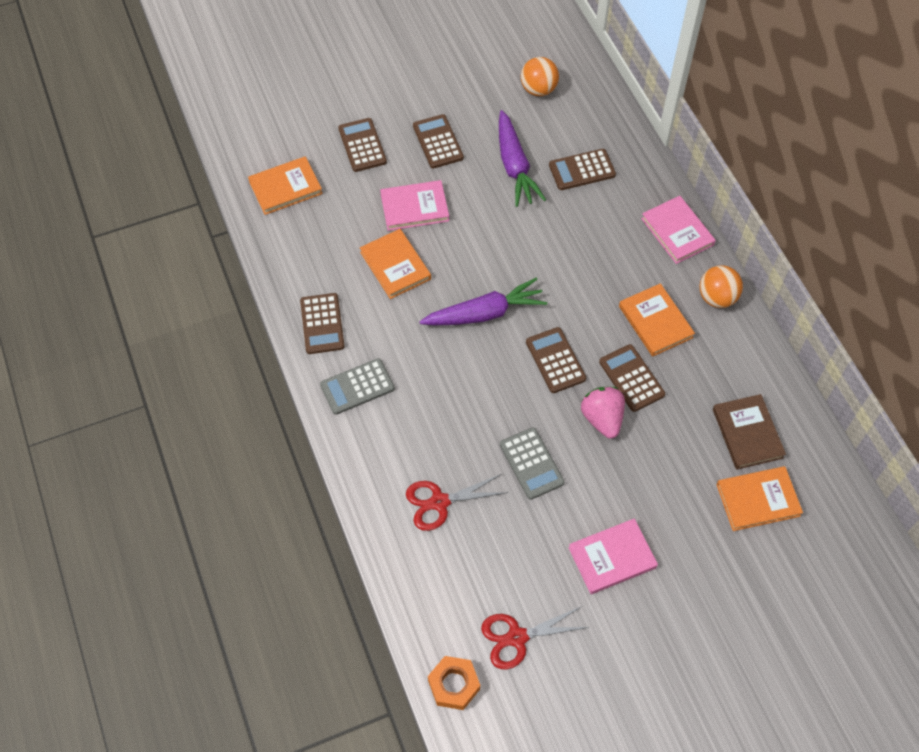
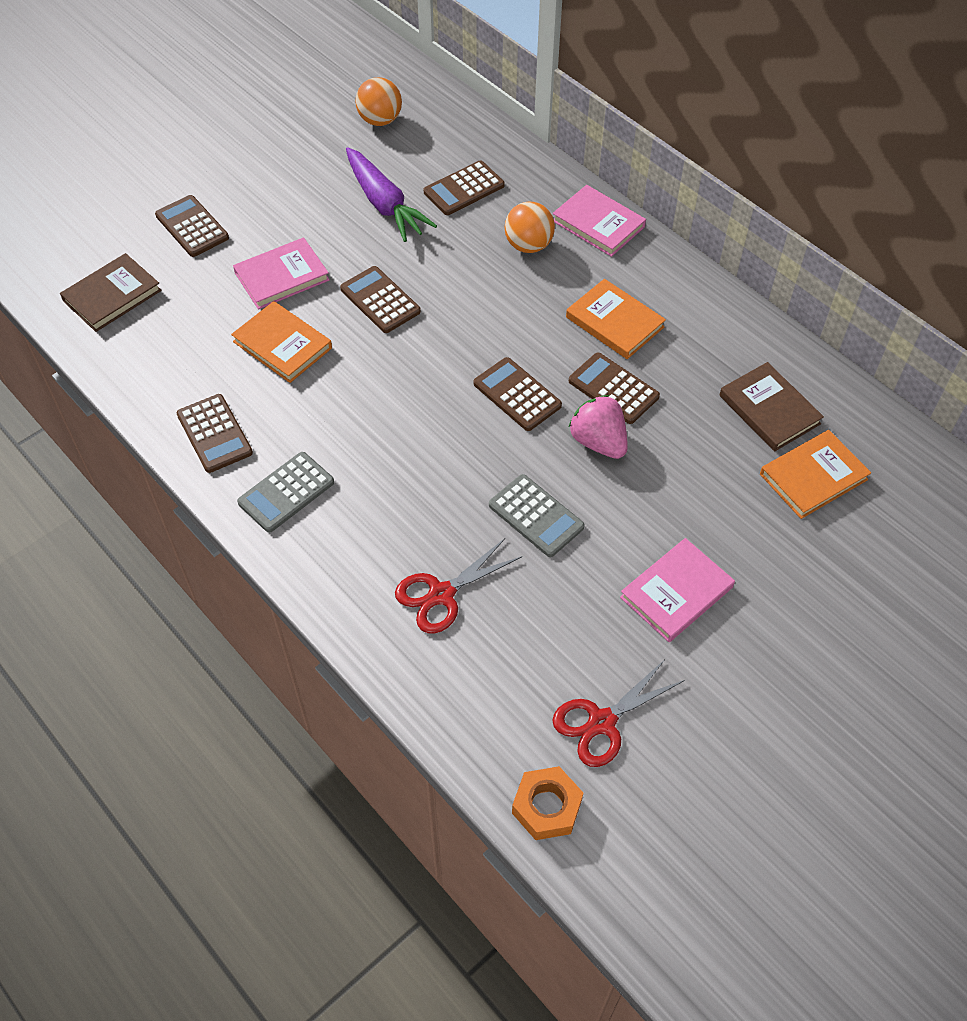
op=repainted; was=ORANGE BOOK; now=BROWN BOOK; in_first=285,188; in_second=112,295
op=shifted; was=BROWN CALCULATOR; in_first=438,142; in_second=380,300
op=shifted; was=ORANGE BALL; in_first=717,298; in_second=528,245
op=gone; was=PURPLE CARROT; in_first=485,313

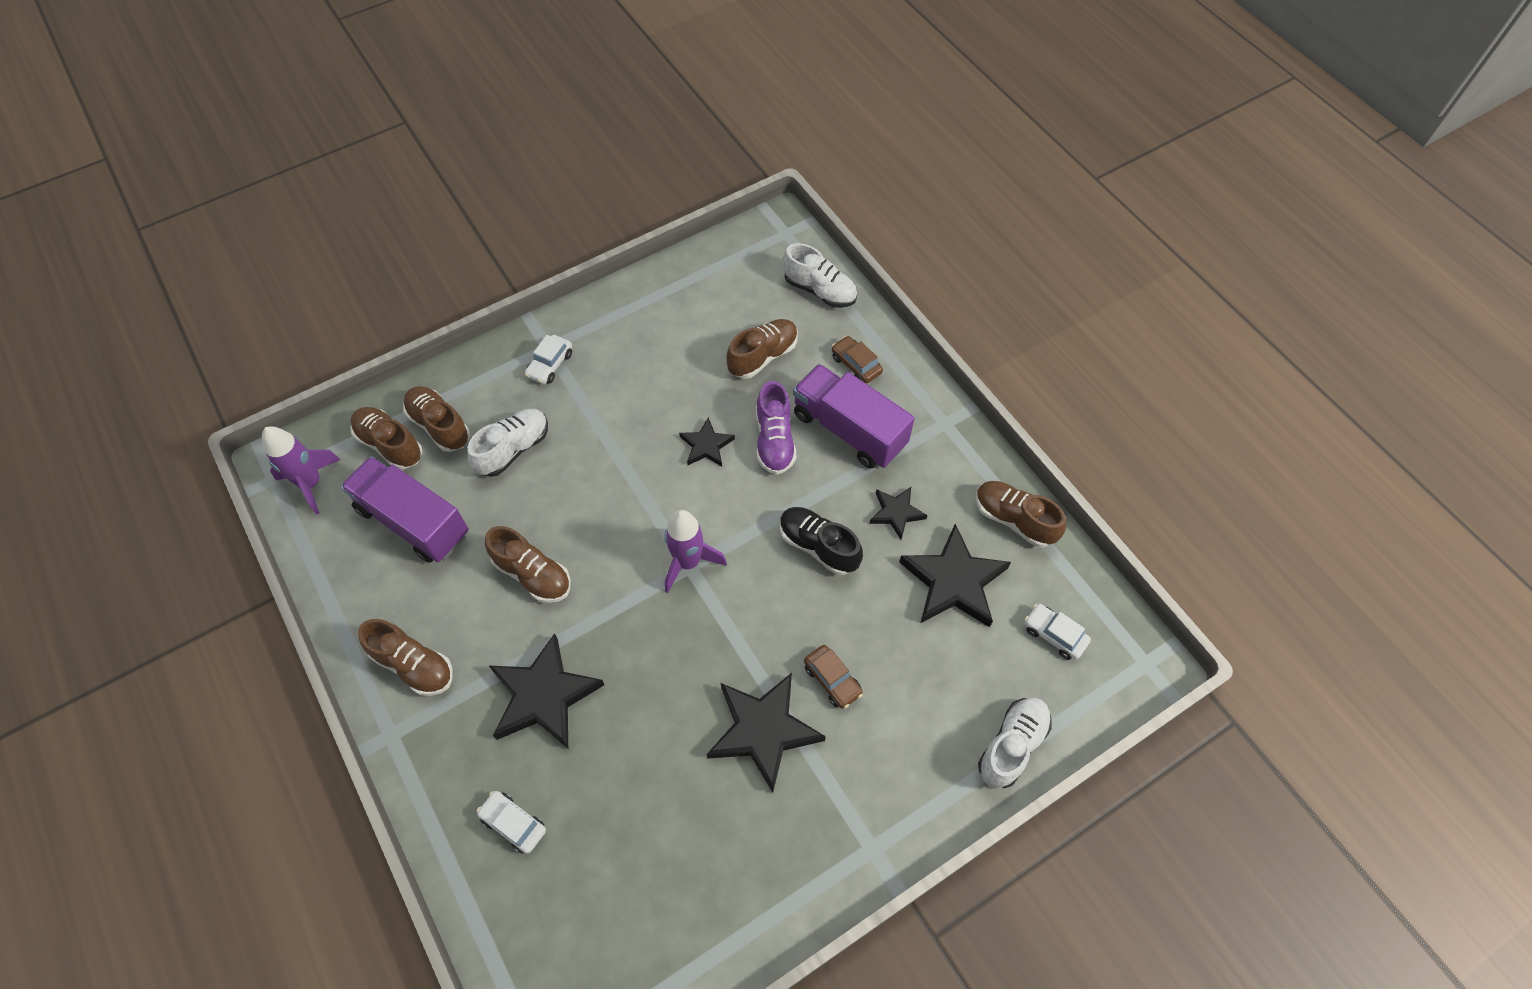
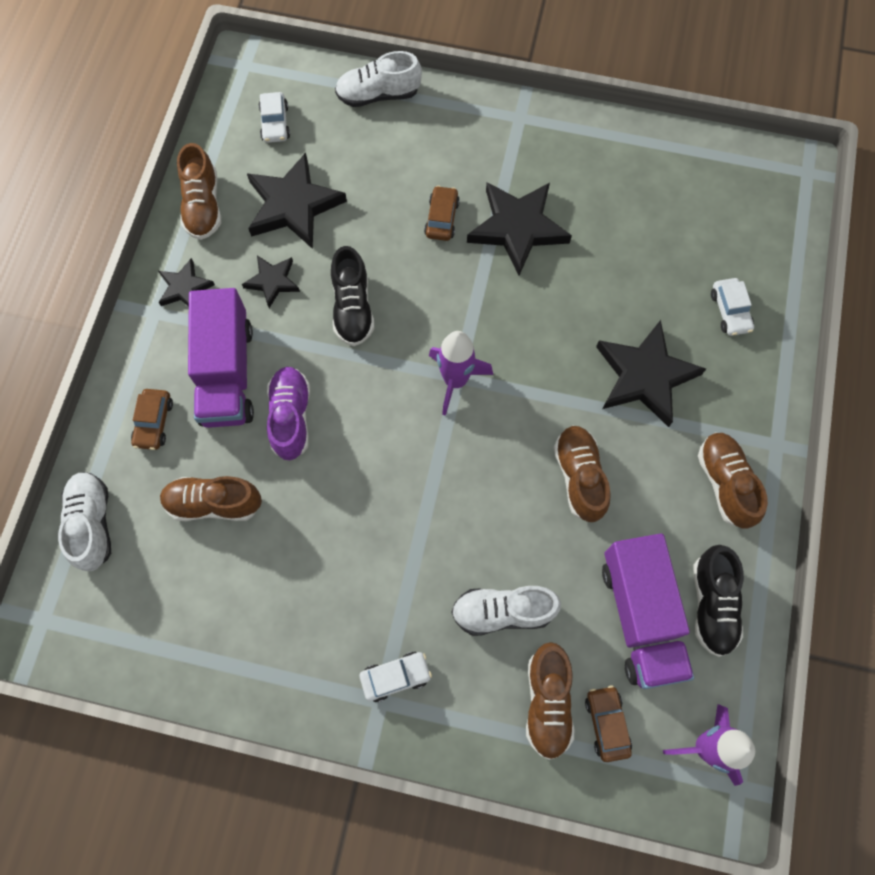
op=shifted; was=BLACK STAR; in_first=706,445; in_second=185,288
op=rotated; was=PURPLE SHOE; in_first=774,440; in_second=291,417; clockwise=-45
op=swapped; was=BROWN SHOE; now=BROWN CAR; in_first=390,445; in_second=606,723
op=new; now=BLACK SHOE; in_second=712,604

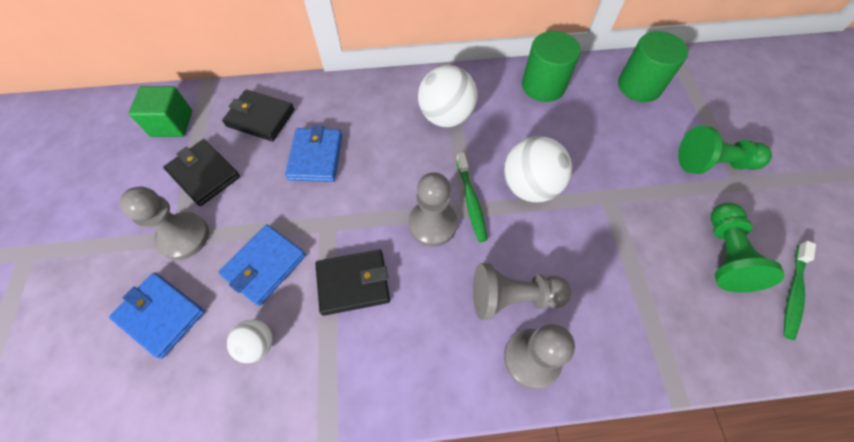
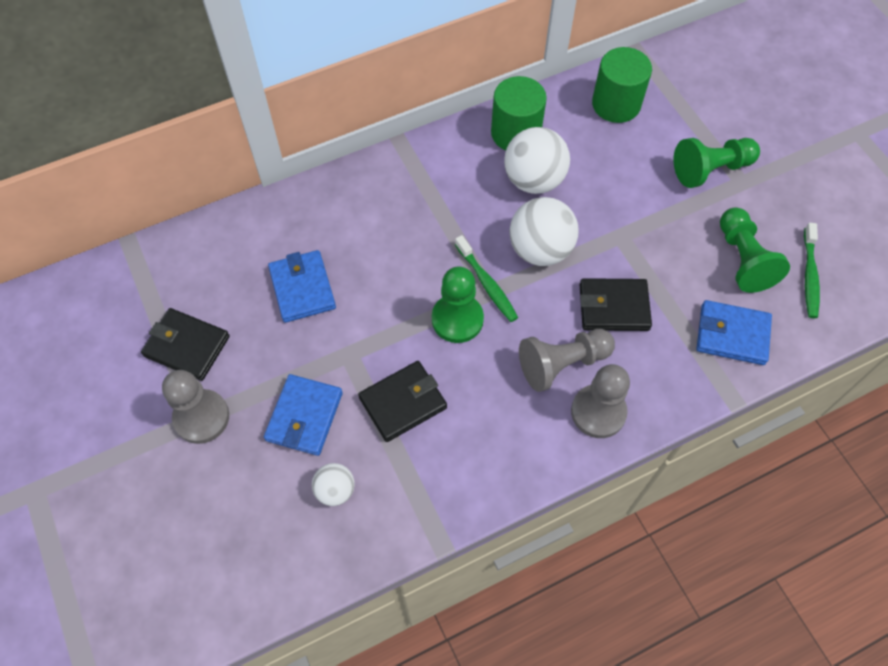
op=repainted; was=GREY PAWN; now=GREEN PAWN; in_first=432,224; in_second=457,319
op=shifted; was=WHITE BALL; in_first=446,116; in_second=534,180
op=shifted; was=BLACK WALLET; in_first=260,118; in_second=613,307
op=shifted; was=BLUE WALLET; in_first=161,315; in_second=732,335
op=gone; was=GREEN CUBE; in_first=172,123

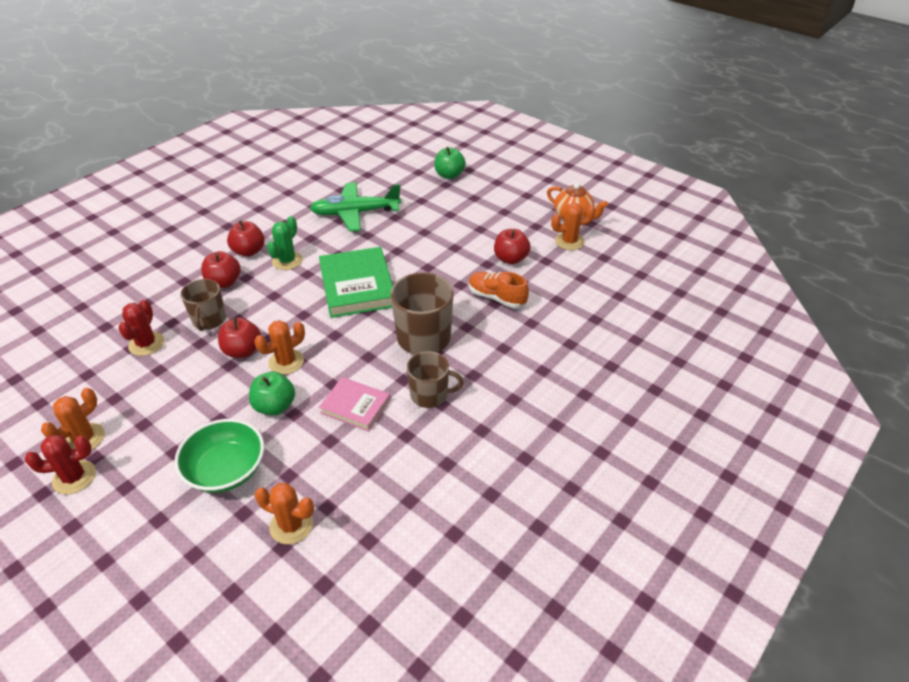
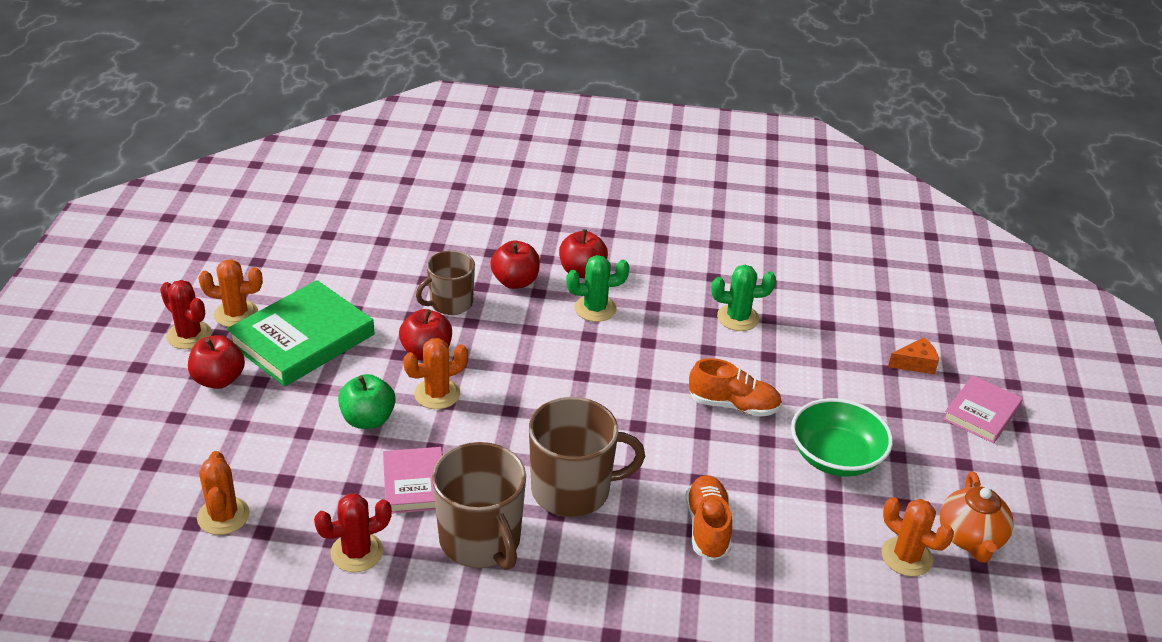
op=shifted; was=RED APPLE; in_first=510,259; in_second=219,380
op=shifted; was=GREEN BOOK; in_first=357,286; in_second=302,339
op=shifted; was=RED CACTUS; in_first=146,344; in_second=357,552
op=rotated; was=ORANGE CACTUS; in_first=286,362; in_second=437,394; clockwise=-45
op=scaled; was=BROWN MUG; in_first=430,395; in_second=481,541; ratio=1.57
op=new; now=ORANGE SHOE; in_second=733,405
op=swapped; was=GREEN PLANE; now=GREEN CACTUS; in_first=355,213; in_second=738,318
op=shifted; was=GREEN BOWL; in_first=226,470; in_second=836,457
op=swapped; was=GREEN APPLE; now=ORANGE CHEESE; in_first=449,175; in_second=915,363
op=new; now=PINK BOOK; in_second=981,413

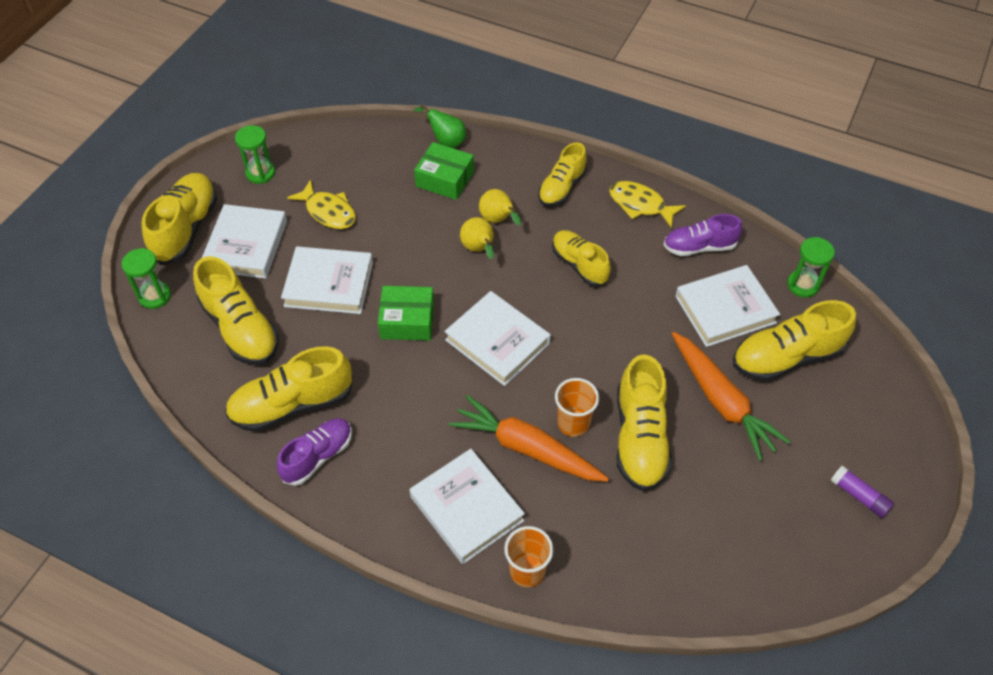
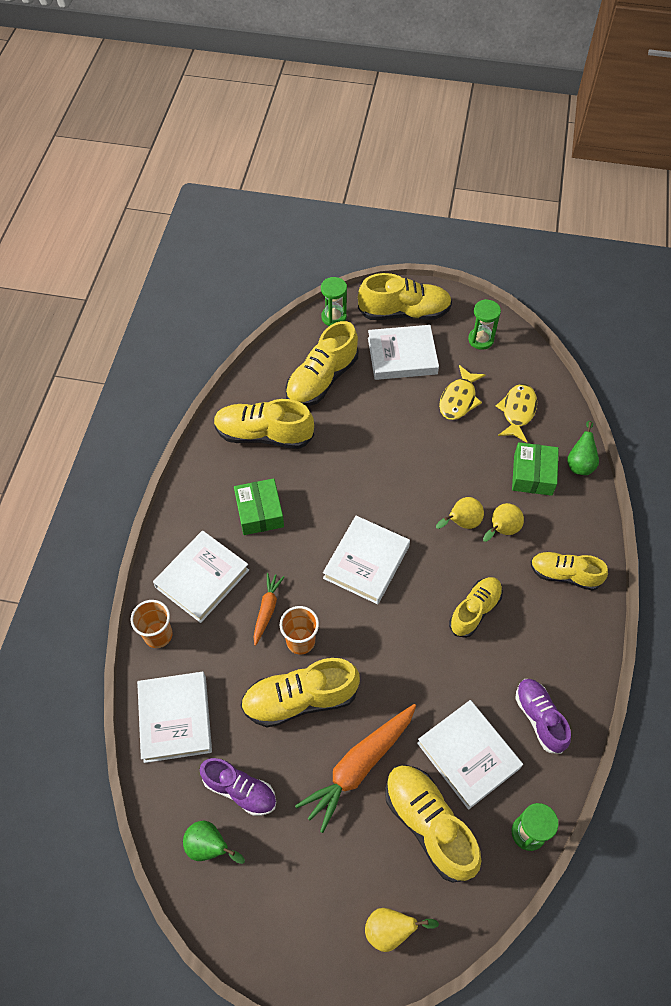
op=shifted; was=WHITE BOOK; in_first=329,284; in_second=175,718
op=new; now=GREEN PEAR; in_second=209,847
op=shifted; was=PURPLE SHOE; in_first=318,456; in_second=240,790
op=rotated; was=YELLOW SHOE; in_first=292,404; in_second=263,434; clockwise=-45
op=shifted; was=GREEN BOX; in_first=407,320; in_second=259,512
op=scaled; was=ORANGE CARROT; in_first=527,448; in_second=267,610; ratio=0.55
op=new; now=YELLOW PEAR; in_second=390,930
op=shifted; was=YELLOW FISH; in_first=640,205; in_second=517,412
op=gone; was=PURPLE GLUE STICK; in_first=859,496

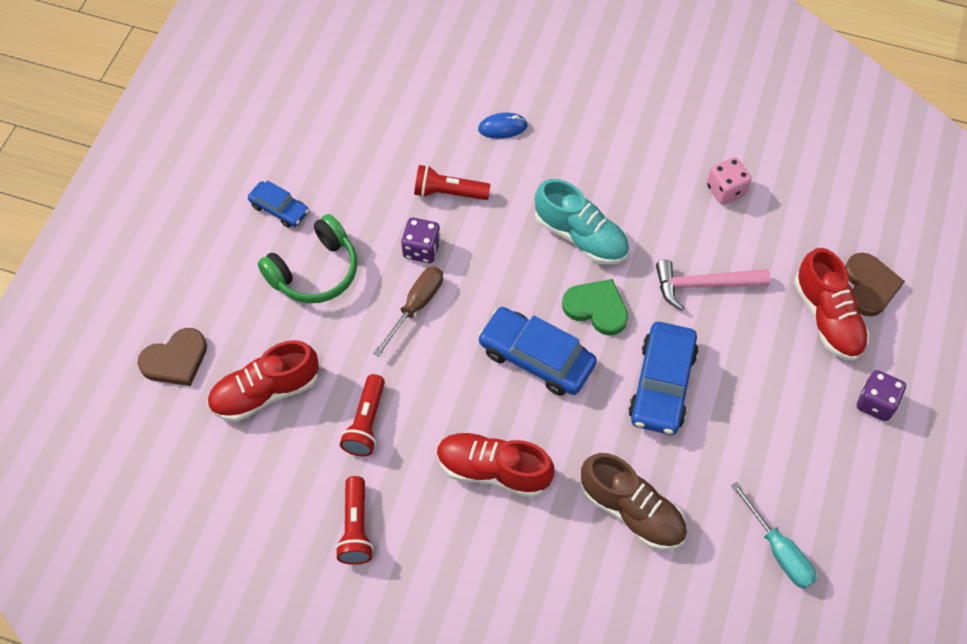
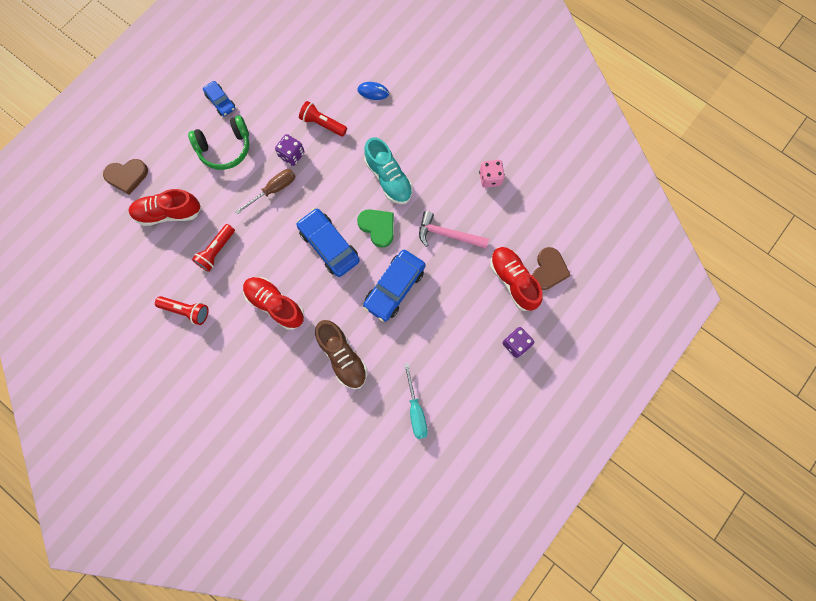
op=rotated; was=RED FLASHLIGHT; in_first=356,528; in_second=186,310; clockwise=-90
op=rotated; was=RED SHOE; in_first=827,317; in_second=513,281; clockwise=150

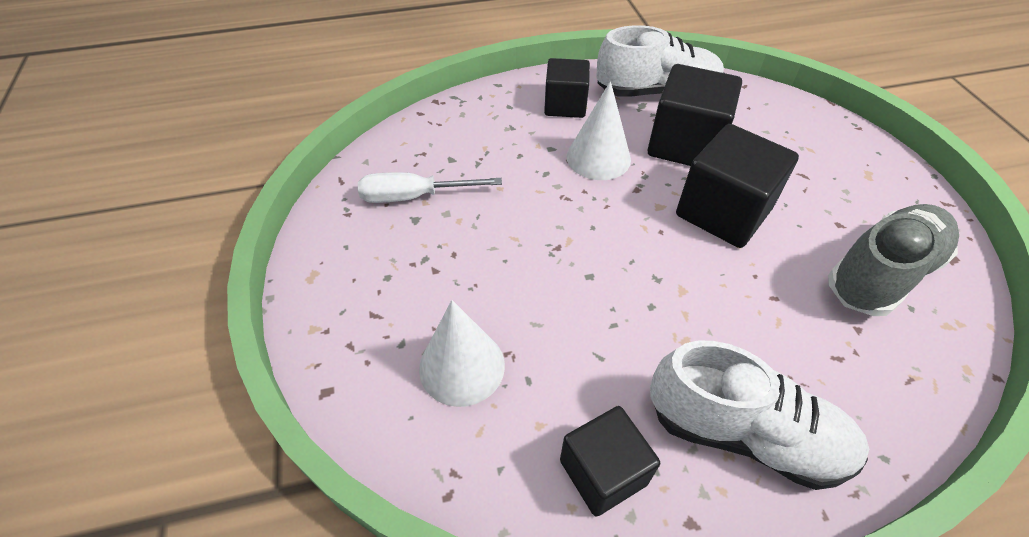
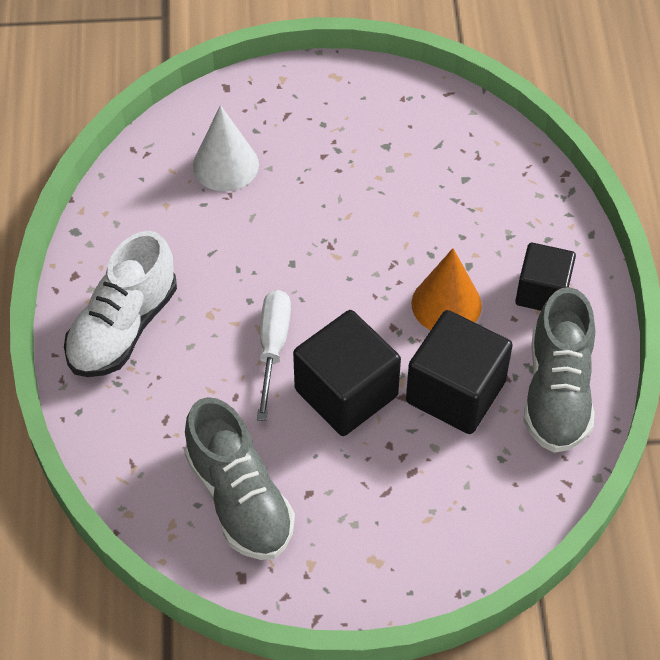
op=shifted; was=WHITE SCREWDRIVER; in_first=414,196; in_second=272,347
op=repainted; was=WHITE CONE; now=ORANGE CONE; in_first=598,157; in_second=446,304
op=repainted; was=WHITE SHOE; now=GREY SHOE; in_first=657,92; in_second=557,392
op=gone; was=BLACK CUBE; in_first=603,472

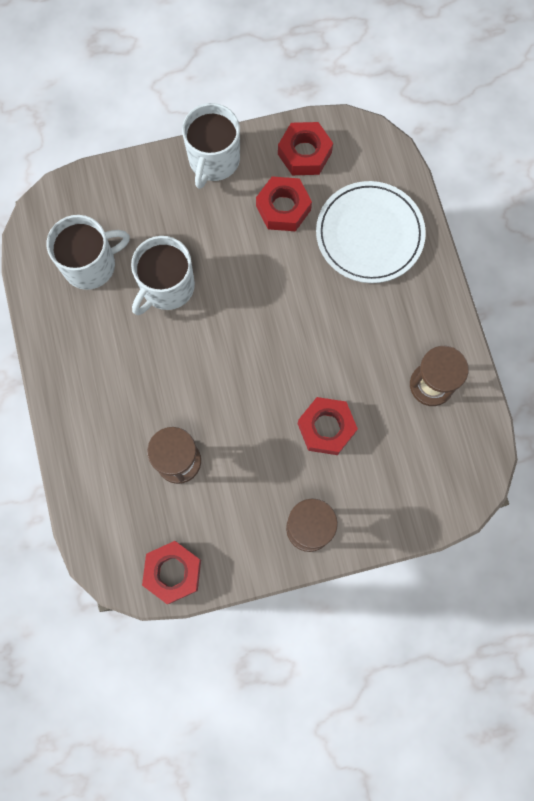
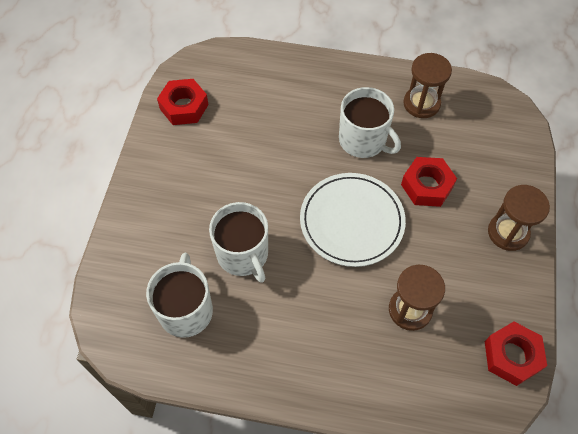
op=shifted; was=WHITE PLATE; in_first=369,234; in_second=352,221
op=shifted; was=WHITE MUG; in_first=213,160; in_second=363,140
op=gone; was=RED NUT; in_first=283,208

